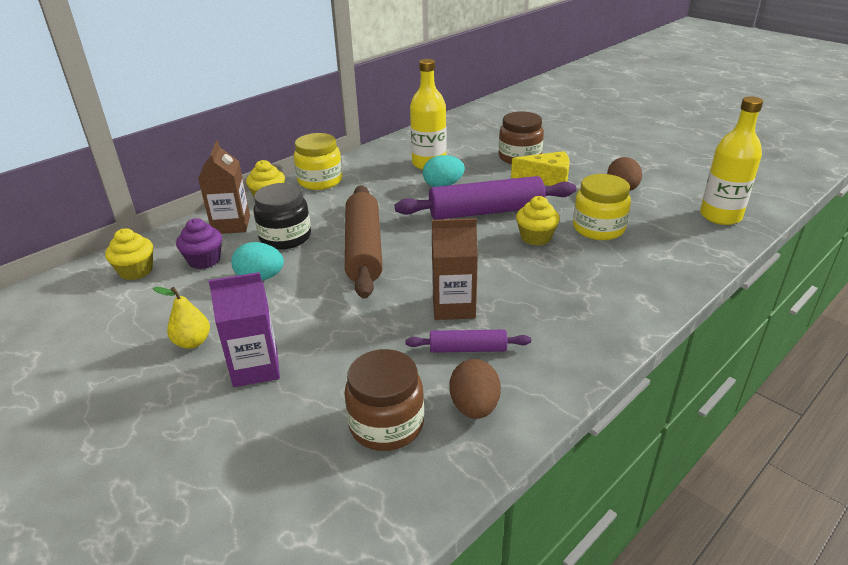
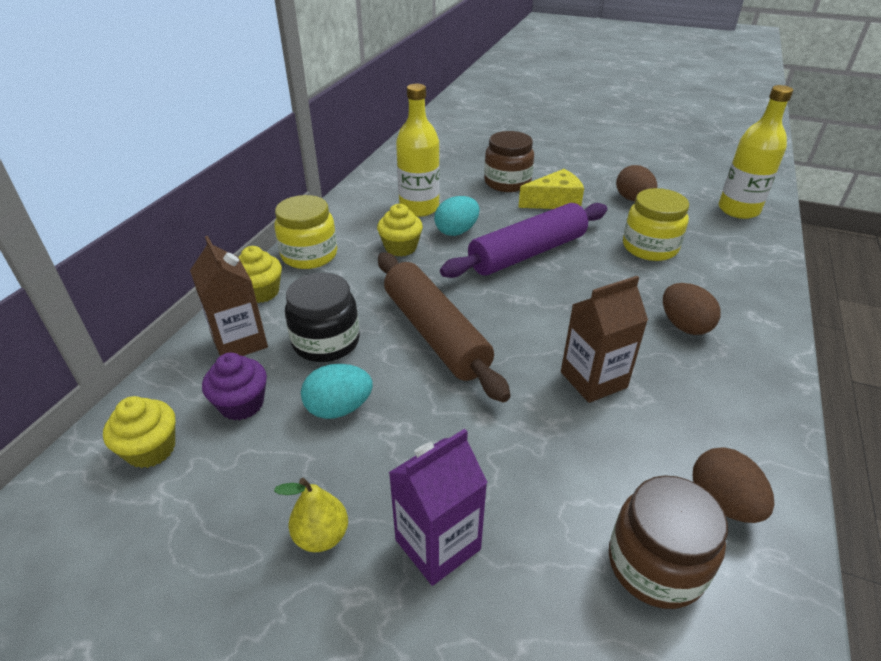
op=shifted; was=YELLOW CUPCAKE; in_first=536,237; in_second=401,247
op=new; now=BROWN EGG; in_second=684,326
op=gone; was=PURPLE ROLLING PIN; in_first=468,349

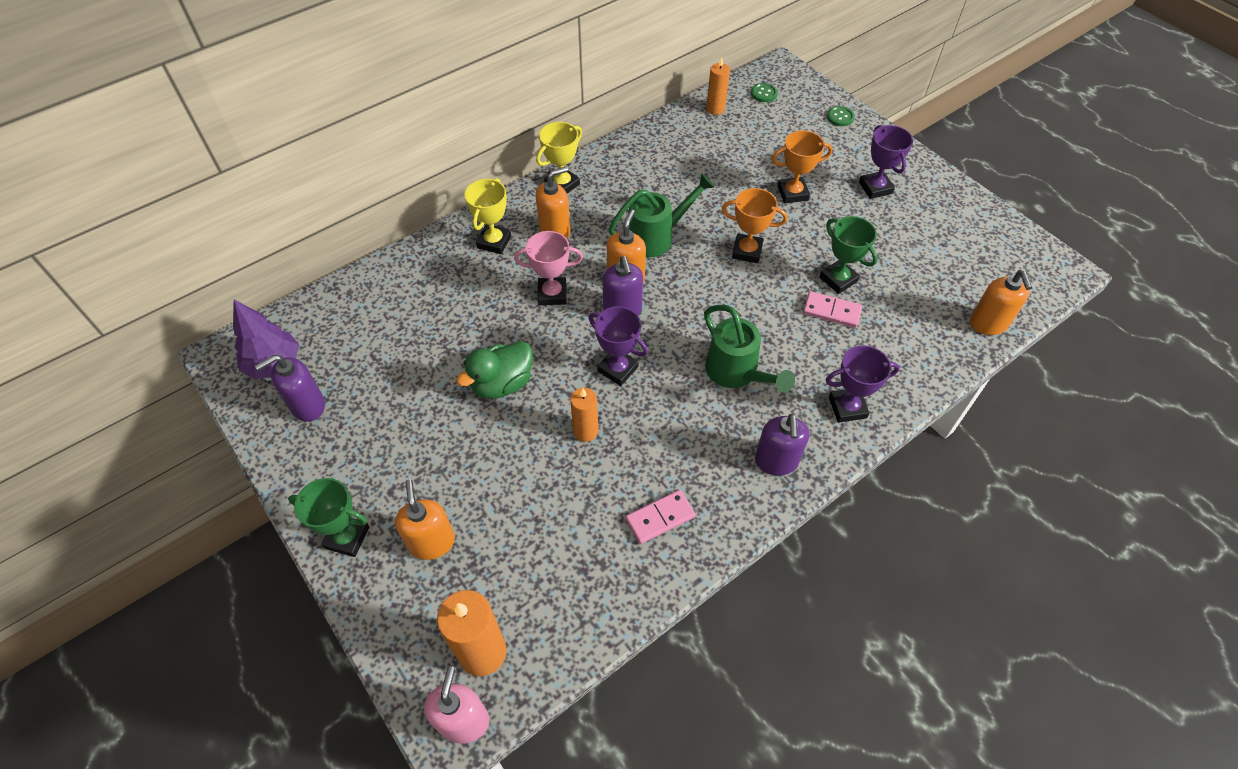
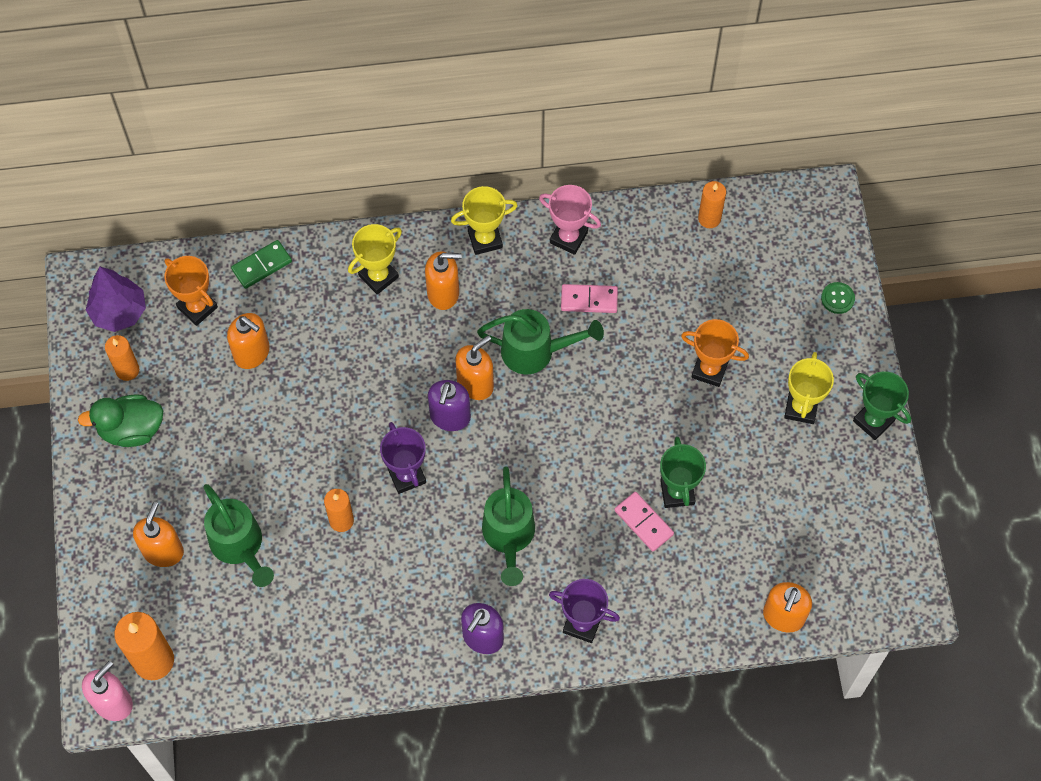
op=shifted; was=GREEN DUCK; in_first=502,383; in_second=131,429
op=swapped; was=PURPLE SOAP DISPENSER; now=ORANGE CANDLE; in_first=307,406; in_second=127,370
op=shifted; was=ORANGE TROPHY; in_first=747,251; in_second=197,307
op=new; now=GREEN WATERING CAN; in_second=239,546
op=new; now=ORANGE SOAP DISPENSER; in_second=252,353
op=new; now=GREEN DOMINO; in_second=262,266
op=shifted; was=PINK TROPHY; in_first=552,294; in_second=568,238
op=shifted; was=PINK DOMINO; in_first=660,518; in_second=589,300
op=repainted; was=PURPLE TROPHY; now=YELLOW TROPHY; in_first=875,188; in_second=801,408
op=shifted; was=GREEN TROPHY; in_first=347,537; in_second=873,421
op=gone; was=GREEN BUTTON; in_first=764,93

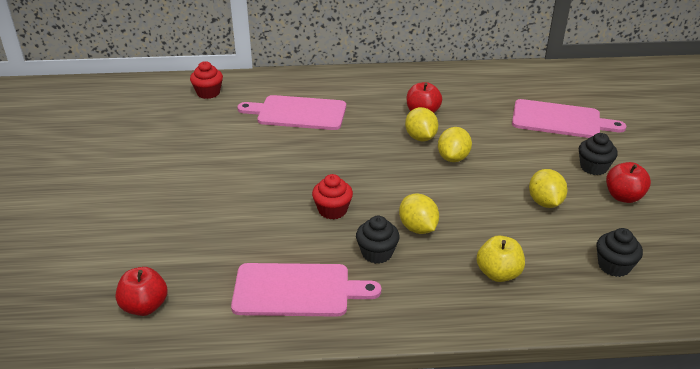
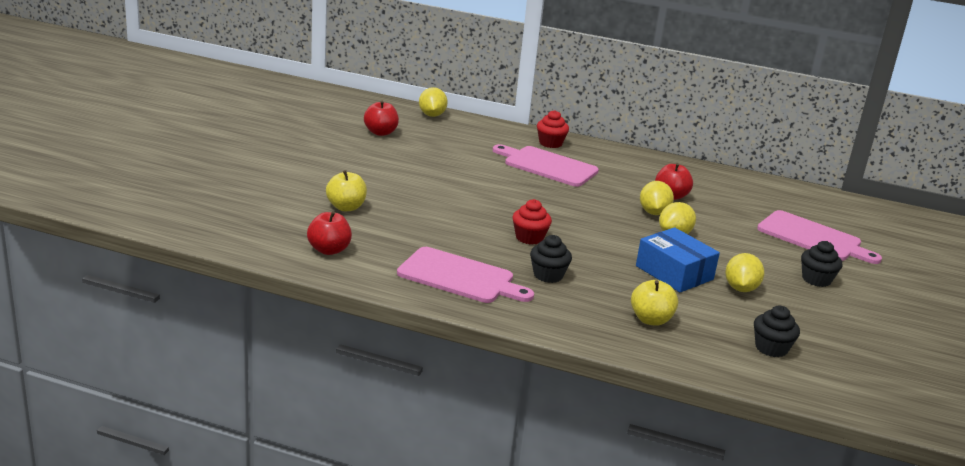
op=new; now=YELLOW APPLE; in_second=346,207
op=shifted; was=RED APPLE; in_first=623,197; in_second=380,132
op=shifted; was=YELLOW LEMON; in_first=418,228; in_second=432,115
op=shifted; was=RED CUPCAKE; in_first=208,93; in_second=550,143
op=new; now=BLUE BOX; in_second=674,273

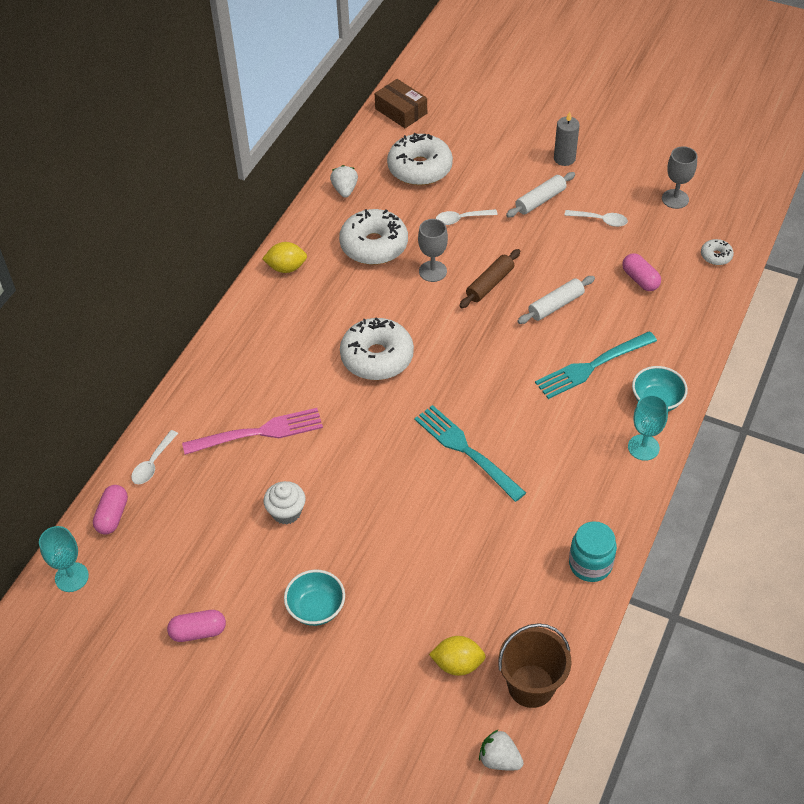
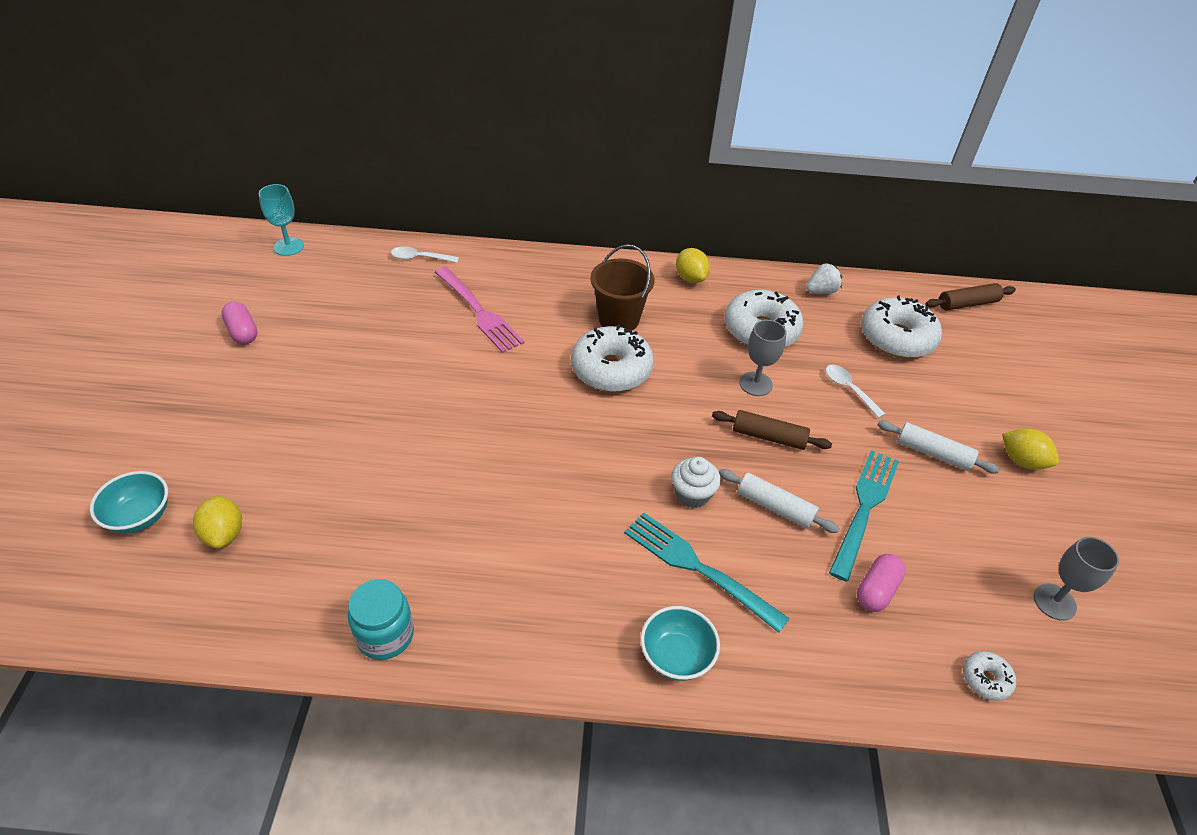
op=shifted; was=TURQUOISE BOWL; in_first=316,608; in_second=140,516
op=shifted; was=BROWN BUCKET; in_first=531,686; in_second=619,319
op=shifted; was=WHITE CUPCAKE; in_first=286,512; in_second=692,494
op=shifted; was=TURQUOISE FORK; in_first=466,450; in_second=864,508
op=swapped; was=BROWN BOX; now=BROWN ROLLING PIN; in_first=401,111; in_second=967,304
op=swapped; was=GREY CANDLE; now=YELLOW LEMON; in_first=564,158; in_second=1022,461
op=gone; was=PINK CAPSULE; in_first=112,516
op=gone; was=WHITE STRAWBERRY; in_first=499,759
op=gone; was=WHITE SPOON; in_first=600,220
op=gone; was=TURQUOISE GOBLET; in_first=643,447

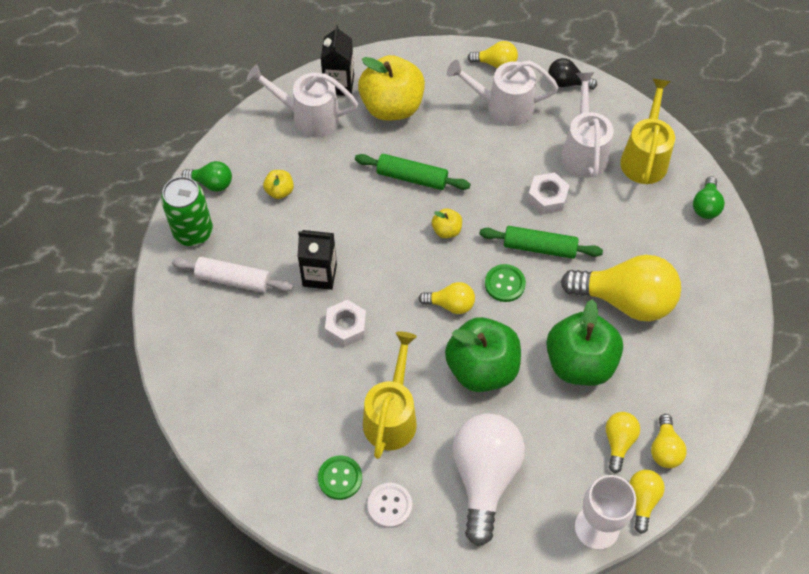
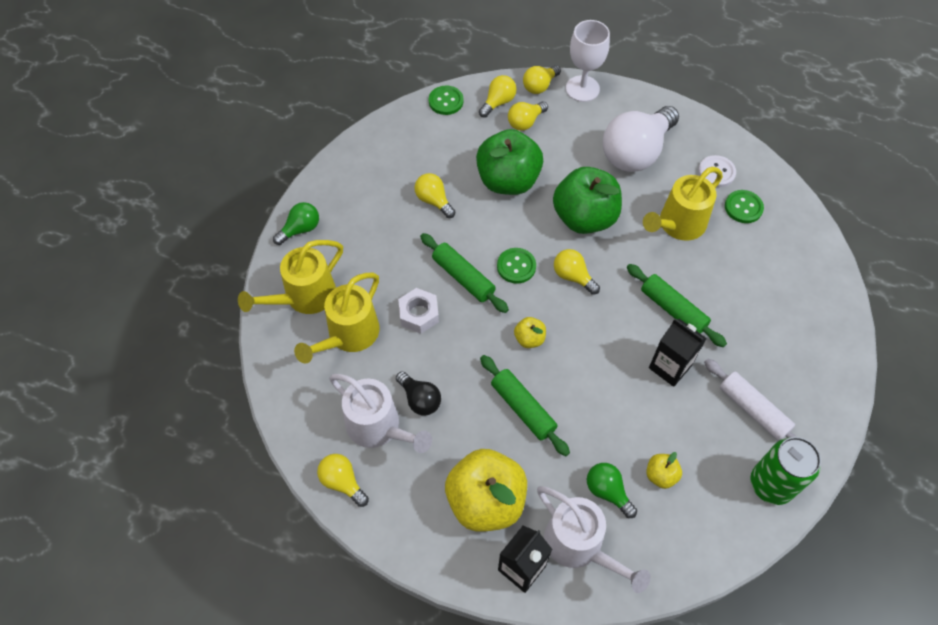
op=repainted; was=WHITE WATERING CAN; now=YELLOW WATERING CAN; in_first=583,150; in_second=348,336
op=shifted; was=BLACK LIGHT BULB; in_first=567,83; in_second=420,399
op=scaled; was=YELLOW LIGHT BULB; in_first=625,300; in_second=434,201; ratio=0.49
op=new; now=GREEN BUTTON; in_second=446,101
op=shifted; was=GREEN LIGHT BULB; in_first=212,183; in_second=607,491
op=swapped; was=WHITE NUT; now=GREEN ROLLING PIN; in_first=346,327; in_second=673,309

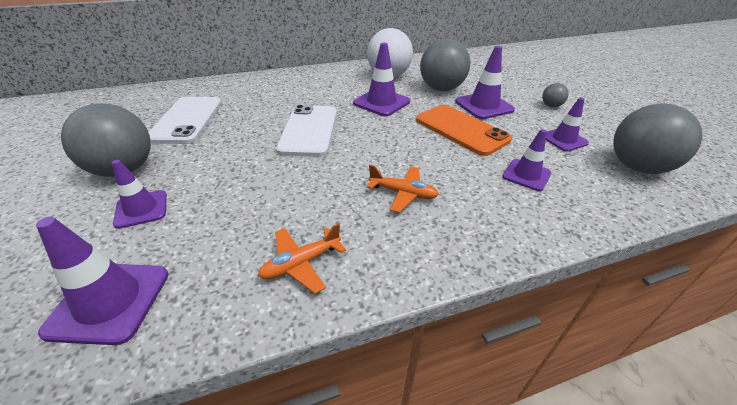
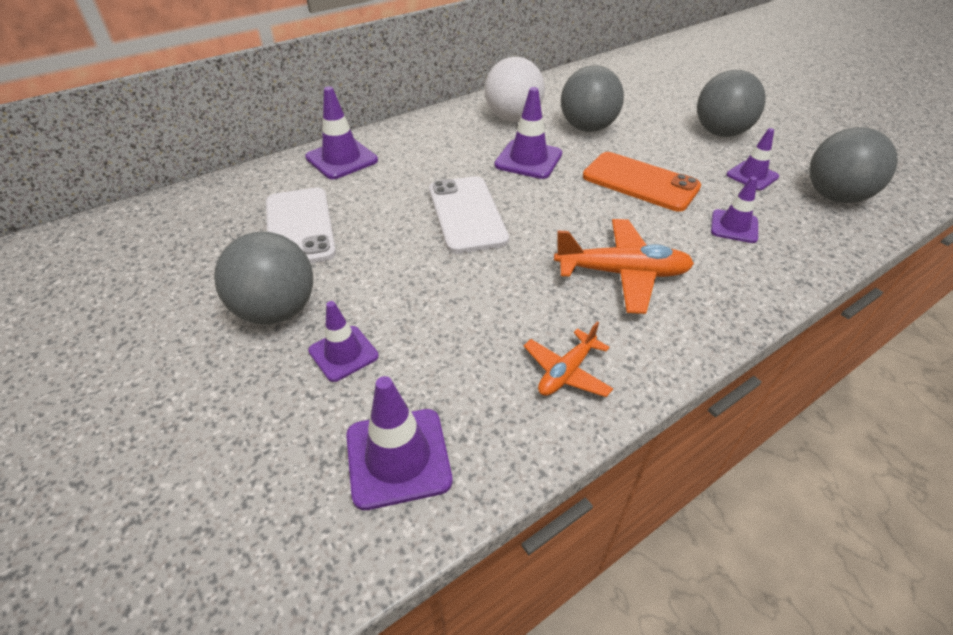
op=shifted; was=PURPLE TRAFFIC CONE; in_first=484,106; in_second=341,159
op=scaled; was=ORANGE PLANE; in_first=403,193; in_second=622,273; ratio=1.68
op=scaled; was=GREY BALL; in_first=551,106; in_second=720,133; ratio=2.21

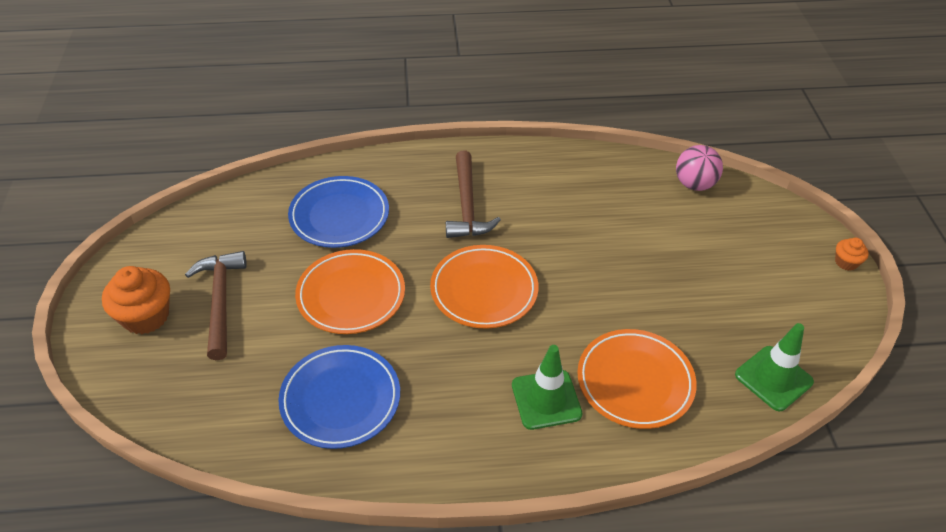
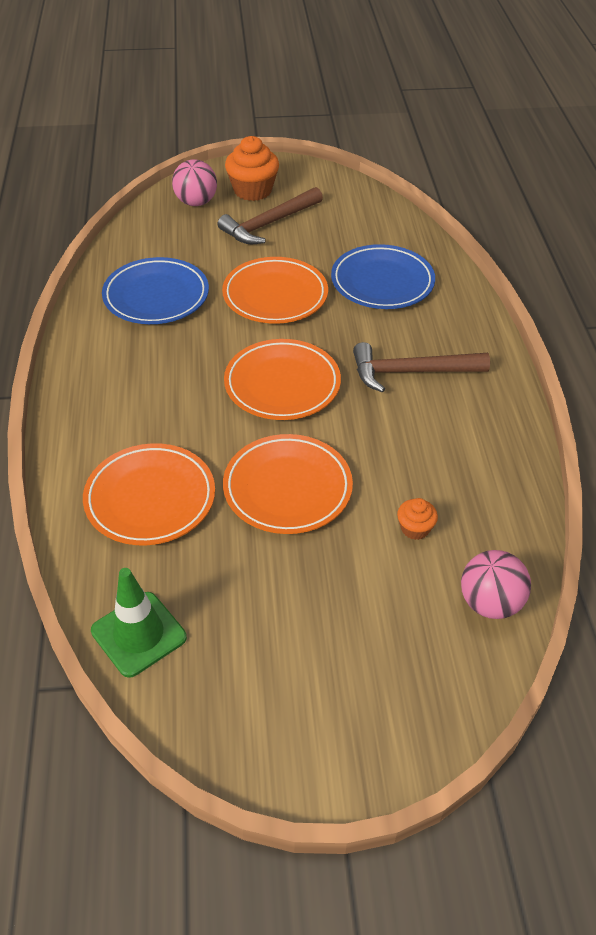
op=new; now=PINK BALL; in_second=196,202
op=rotated; was=BROWN HAMMER; in_first=220,301; in_second=268,224; clockwise=150
op=new; now=ORANGE PLATE; in_second=287,488
op=shifted; was=ORANGE CUPCAKE; in_first=846,262; in_second=415,528
op=gone; was=GREEN TRAFFIC CONE; in_first=546,399

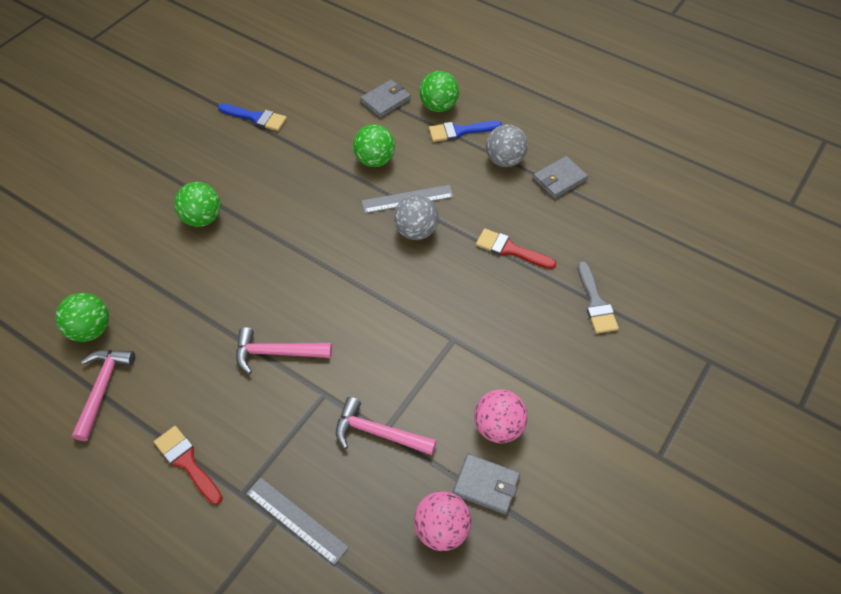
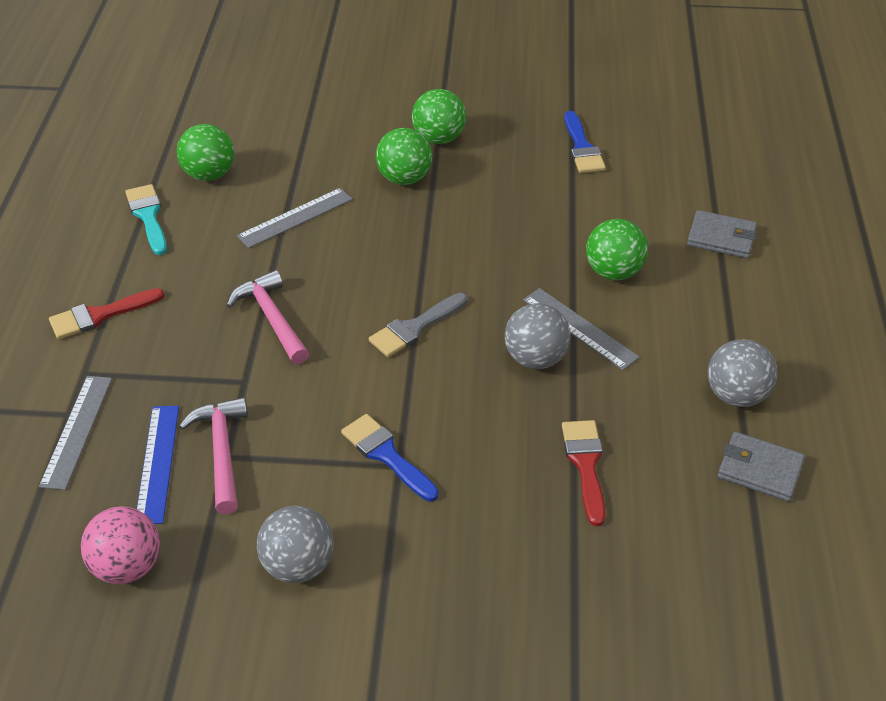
op=rotated; was=RED BRUSH; in_first=187,462; in_second=100,315; clockwise=-135
op=swapped; was=PINK HAMMER; now=TURQUOISE BRUSH; in_first=102,388; in_second=148,216
op=new; now=BLUE RULER; in_second=157,463
op=new; now=GREY RULER; in_second=295,217
op=repainted; was=PINK BALL; now=GREY BALL; in_first=498,427; in_second=298,565
op=shifted; was=BLUE BRUSH; in_first=460,131; in_second=386,455
op=shifted; was=GREY BRUSH; in_first=595,302; in_second=415,328
op=shifted; was=GREEN BALL; in_first=438,106; in_second=439,138
op=gone; was=GREY WALLET; in_first=486,485

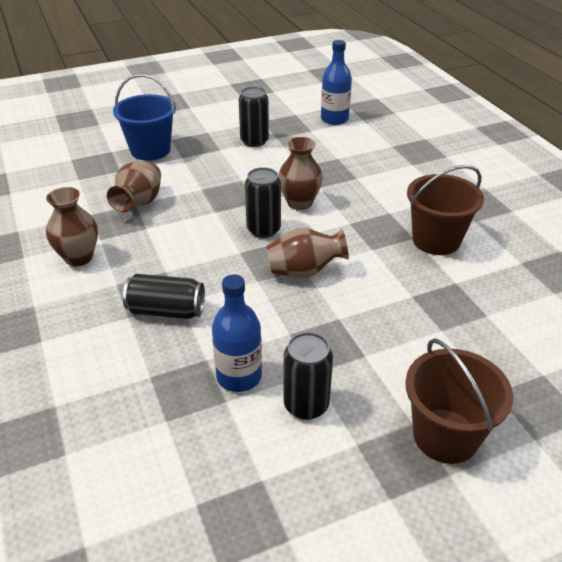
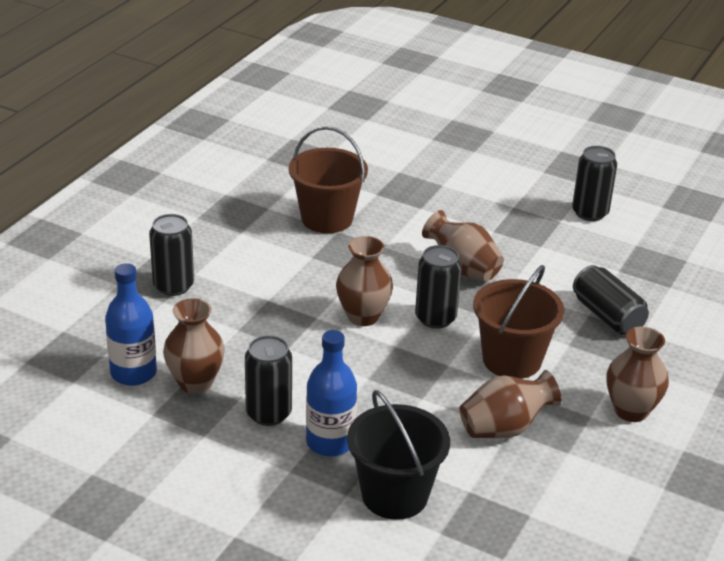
op=new; now=BLACK CAN; in_second=173,286
op=new; now=BROWN VASE; in_second=195,382
op=shifted; was=BLUE BOTTLE; in_first=239,376; in_second=330,442
op=repainted; was=BLUE BUCKET; now=BLACK BUCKET; in_first=150,150; in_second=394,495
op=shifted; was=BROWN BUCKET; in_first=445,435; in_second=512,360

